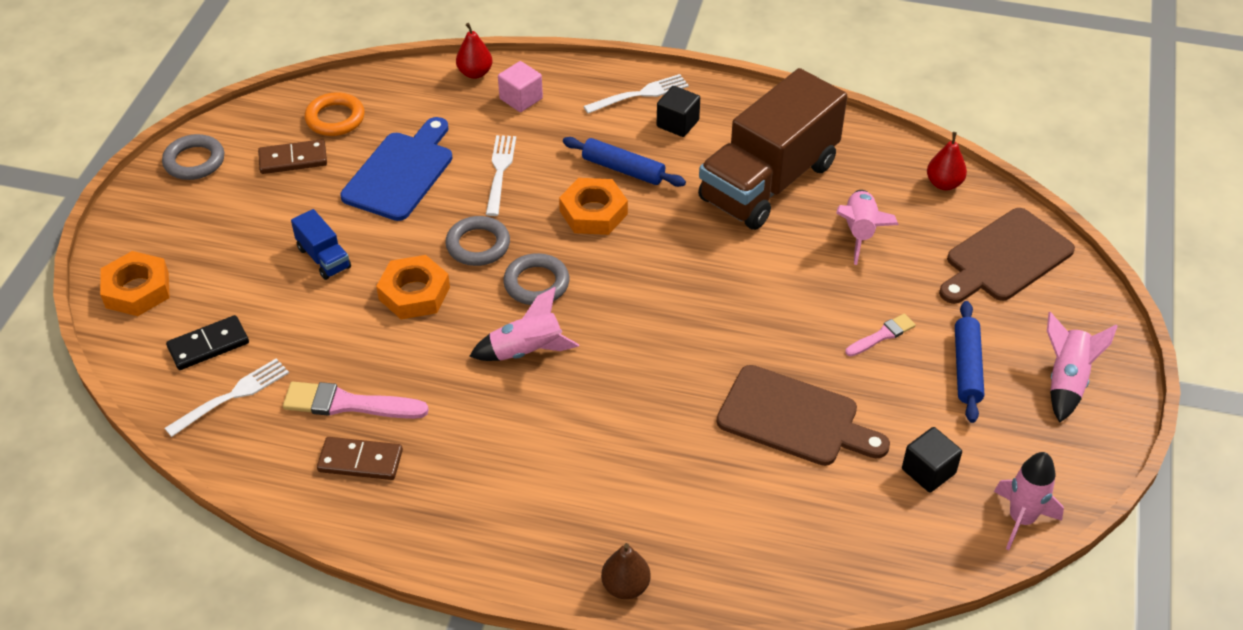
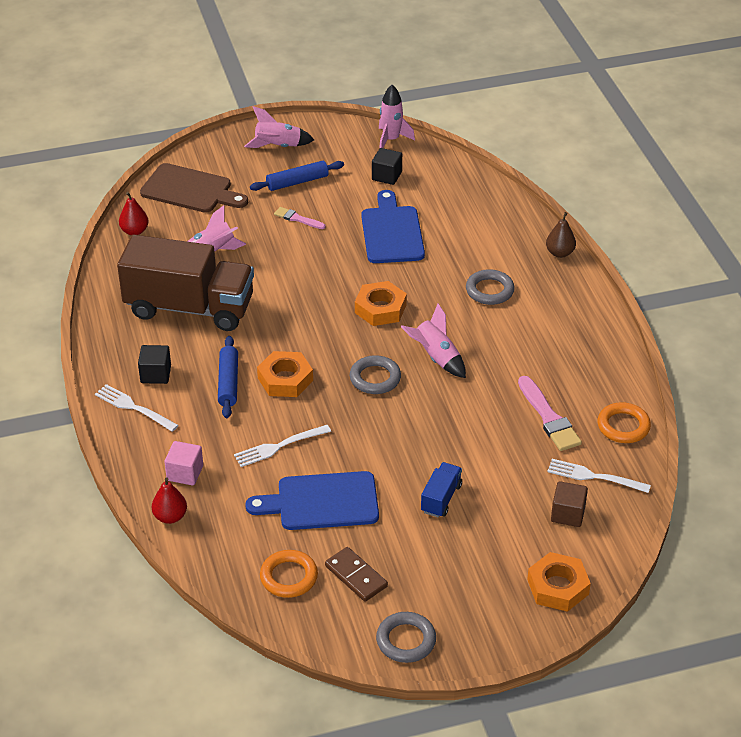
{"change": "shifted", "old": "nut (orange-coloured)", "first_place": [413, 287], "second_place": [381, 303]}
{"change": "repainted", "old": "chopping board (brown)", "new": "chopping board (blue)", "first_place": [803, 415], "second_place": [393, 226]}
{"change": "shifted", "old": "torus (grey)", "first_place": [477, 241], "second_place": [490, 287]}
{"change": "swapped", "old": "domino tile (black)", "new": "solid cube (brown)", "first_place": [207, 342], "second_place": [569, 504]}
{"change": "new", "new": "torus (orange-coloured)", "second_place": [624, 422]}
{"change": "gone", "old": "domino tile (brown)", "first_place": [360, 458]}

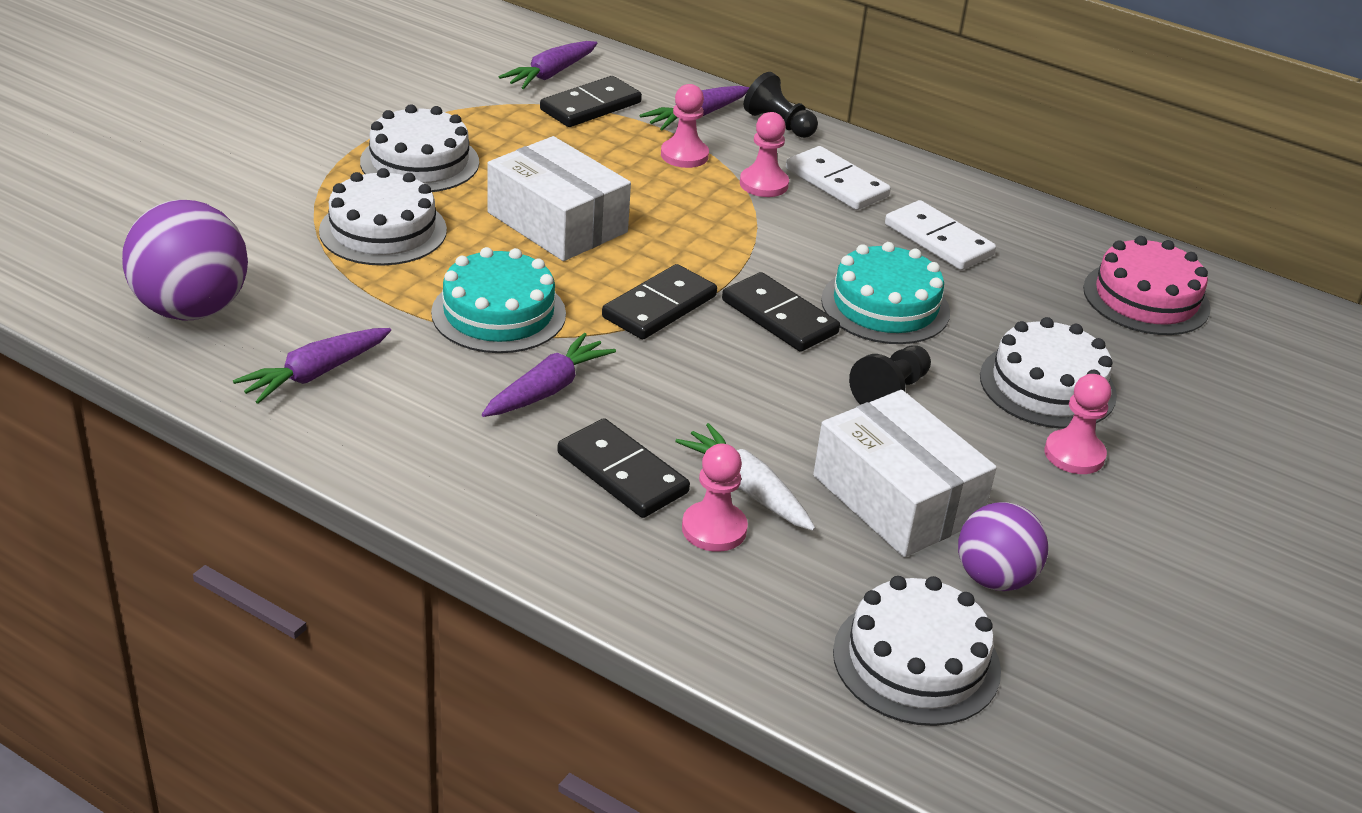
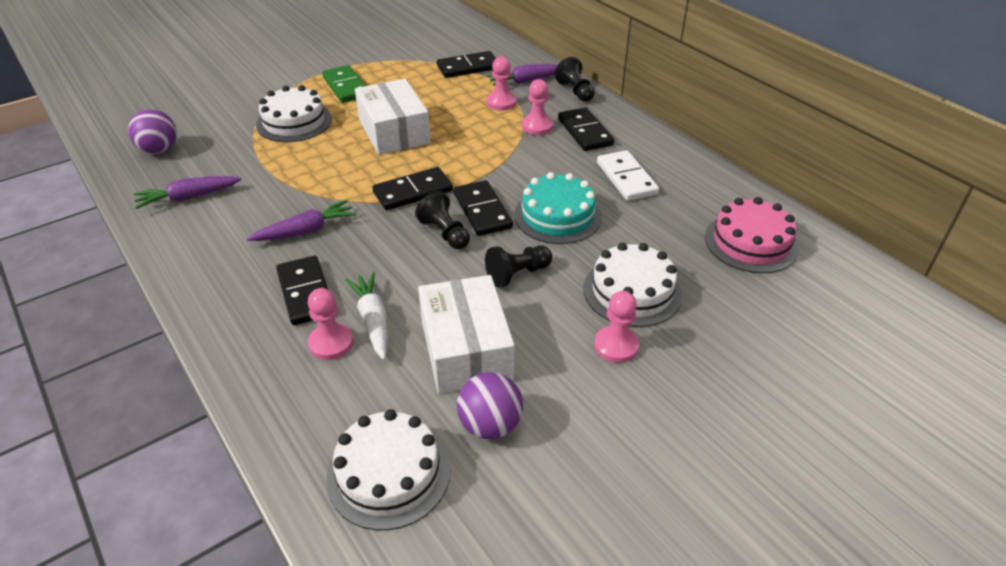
{"change": "scaled", "old": "sphere (violet)", "first_place": [185, 260], "second_place": [152, 131], "factor": 0.64}
{"change": "swapped", "old": "layer cake (snow-white)", "new": "domino tile (leaf-green)", "first_place": [419, 148], "second_place": [344, 84]}
{"change": "new", "new": "pawn (black)", "second_place": [442, 220]}
{"change": "repainted", "old": "domino tile (snow-white)", "new": "domino tile (black)", "first_place": [838, 178], "second_place": [586, 129]}
{"change": "gone", "old": "layer cake (aqua)", "first_place": [498, 300]}
{"change": "gone", "old": "root vegetable (violet)", "first_place": [548, 65]}

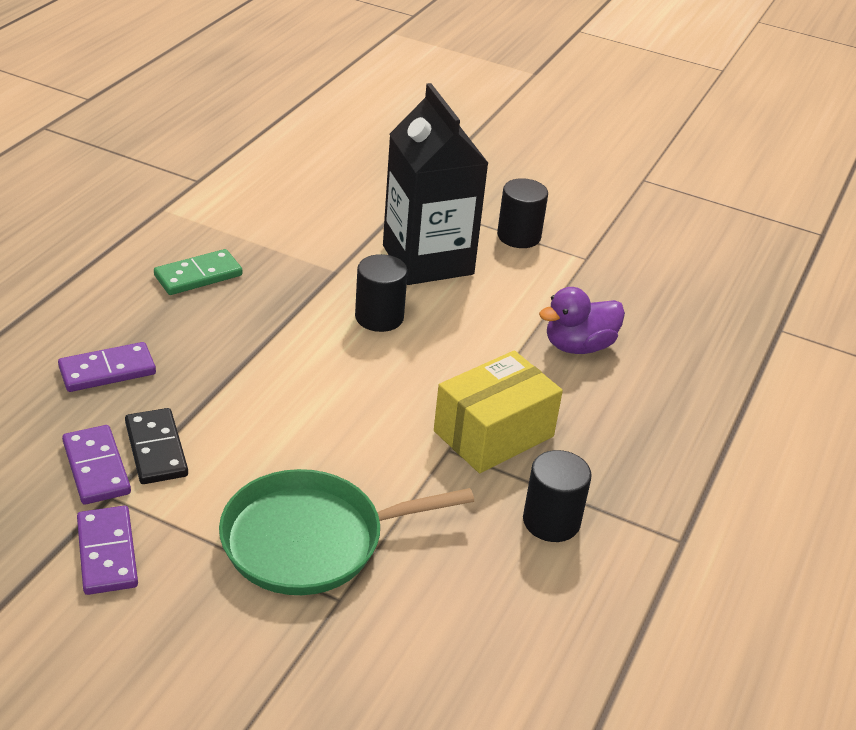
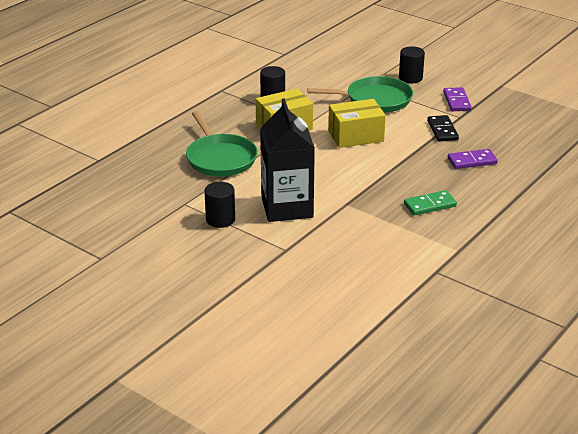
{"change": "swapped", "old": "duck (violet)", "new": "pan (leaf-green)", "first_place": [582, 320], "second_place": [222, 143]}
{"change": "new", "new": "package (yellow)", "second_place": [357, 123]}
{"change": "shifted", "old": "cylinder shape (black)", "first_place": [381, 293], "second_place": [412, 64]}
{"change": "gone", "old": "domino tile (violet)", "first_place": [96, 465]}

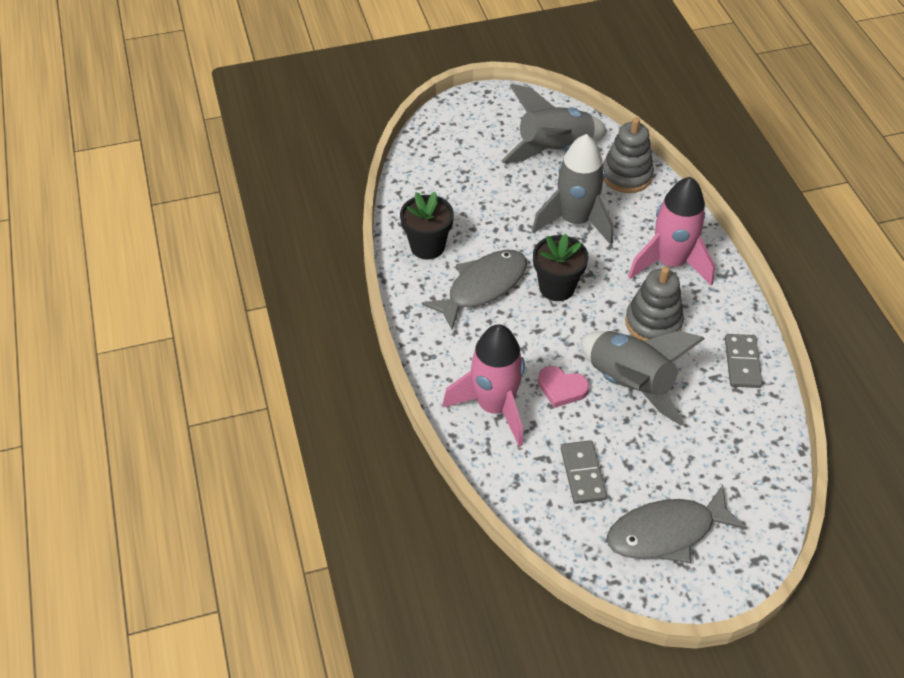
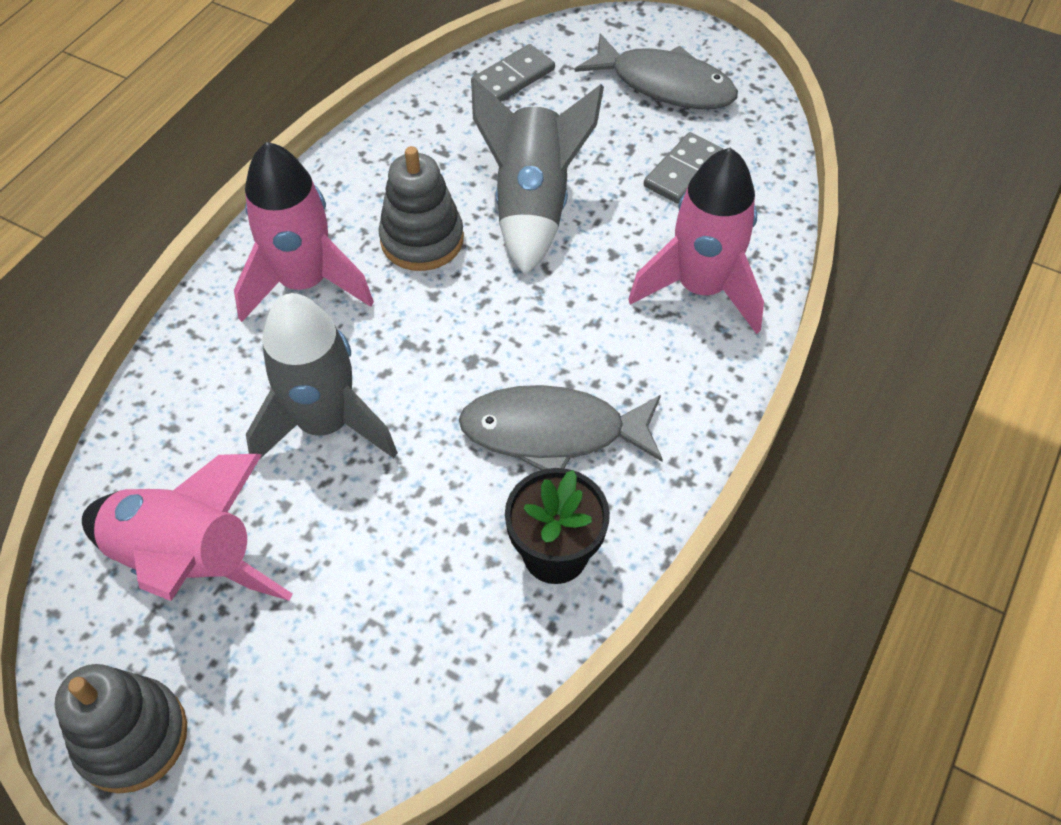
{"change": "shifted", "old": "ring stacker (grey)", "first_place": [628, 155], "second_place": [121, 729]}
{"change": "repainted", "old": "rocket (grey)", "new": "rocket (rose-pink)", "first_place": [554, 123], "second_place": [187, 527]}
{"change": "shifted", "old": "domino tile (grey)", "first_place": [744, 361], "second_place": [513, 73]}
{"change": "gone", "old": "potted plant (black)", "first_place": [561, 267]}
{"change": "gone", "old": "heart shape (rose-pink)", "first_place": [563, 387]}

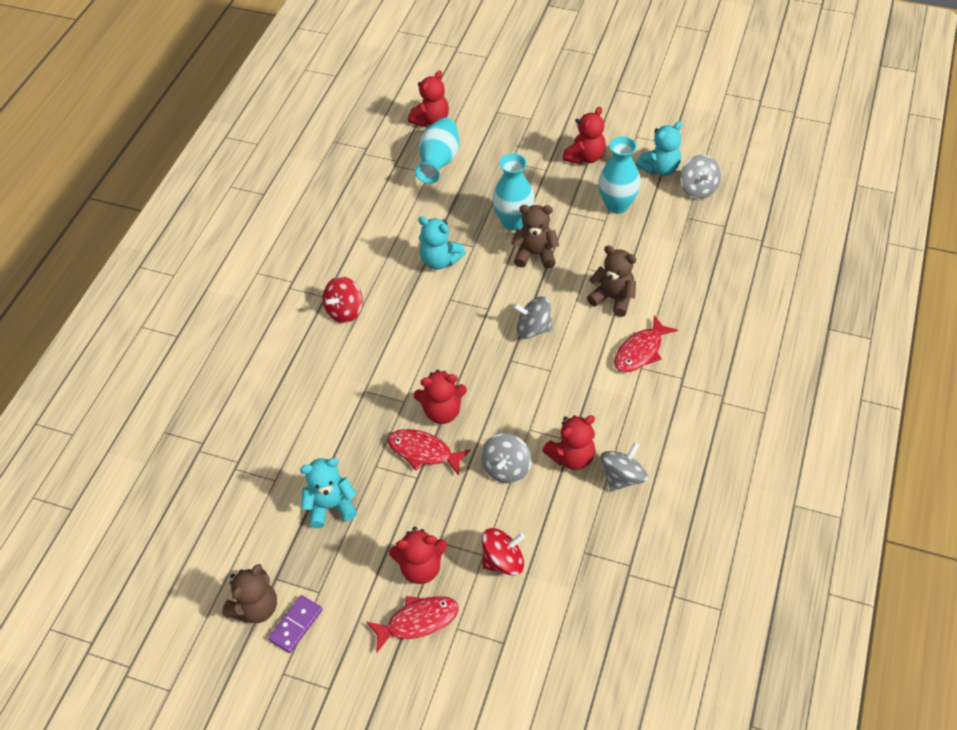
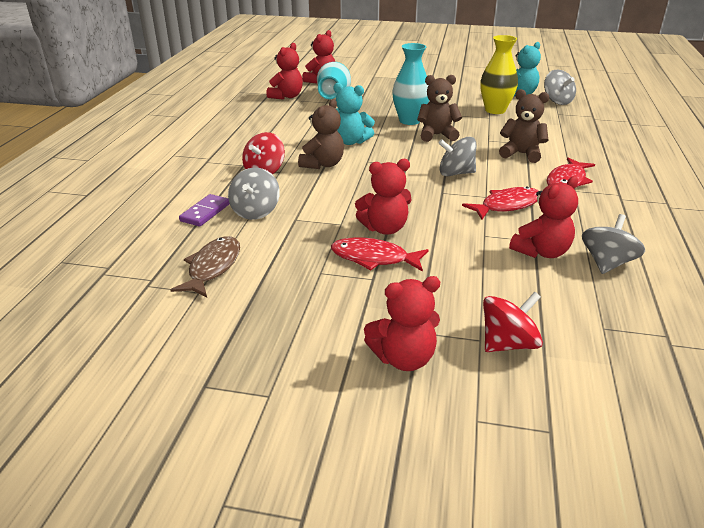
{"change": "new", "new": "fish figure (brown)", "second_place": [205, 266]}
{"change": "shifted", "old": "domino tile (violet)", "first_place": [295, 624], "second_place": [204, 210]}
{"change": "shifted", "old": "whirligig (grey)", "first_place": [506, 458], "second_place": [254, 193]}
{"change": "shifted", "old": "teddy bear (red)", "first_place": [584, 136], "second_place": [284, 71]}
{"change": "shifted", "old": "teddy bear (brown)", "first_place": [249, 593], "second_place": [321, 134]}
{"change": "shifted", "old": "fish figure (red)", "first_place": [412, 624], "second_place": [500, 203]}
{"change": "repainted", "old": "vase (aqua)", "new": "vase (yellow)", "first_place": [620, 175], "second_place": [499, 74]}
{"change": "gone", "old": "teddy bear (aqua)", "first_place": [329, 493]}

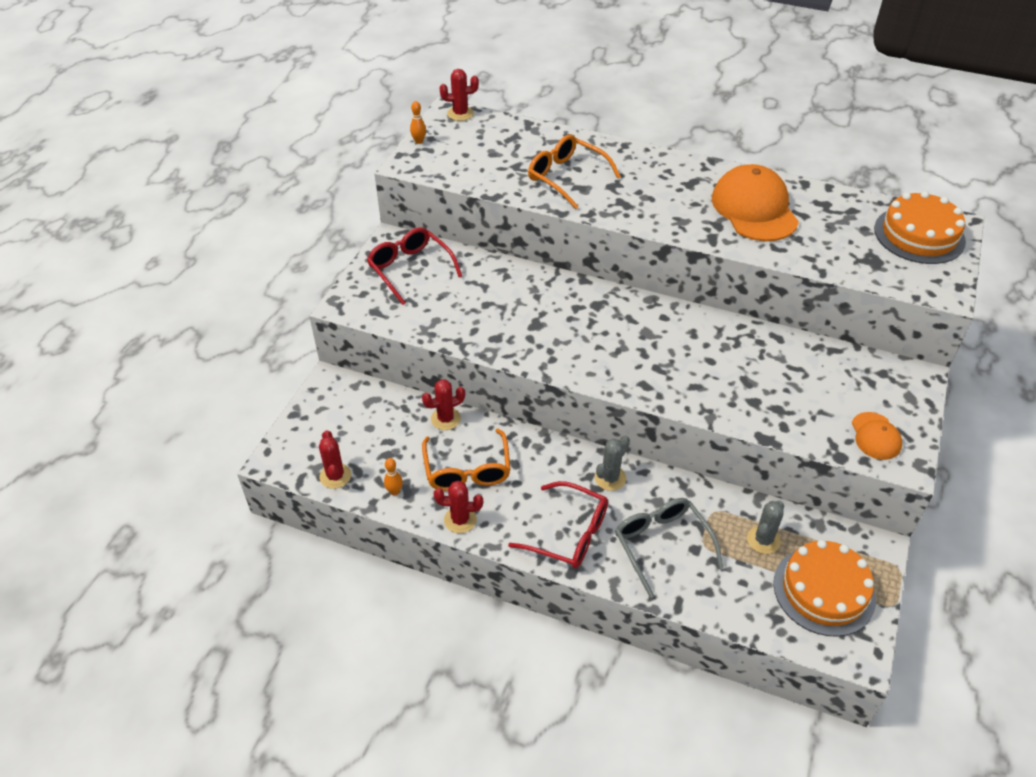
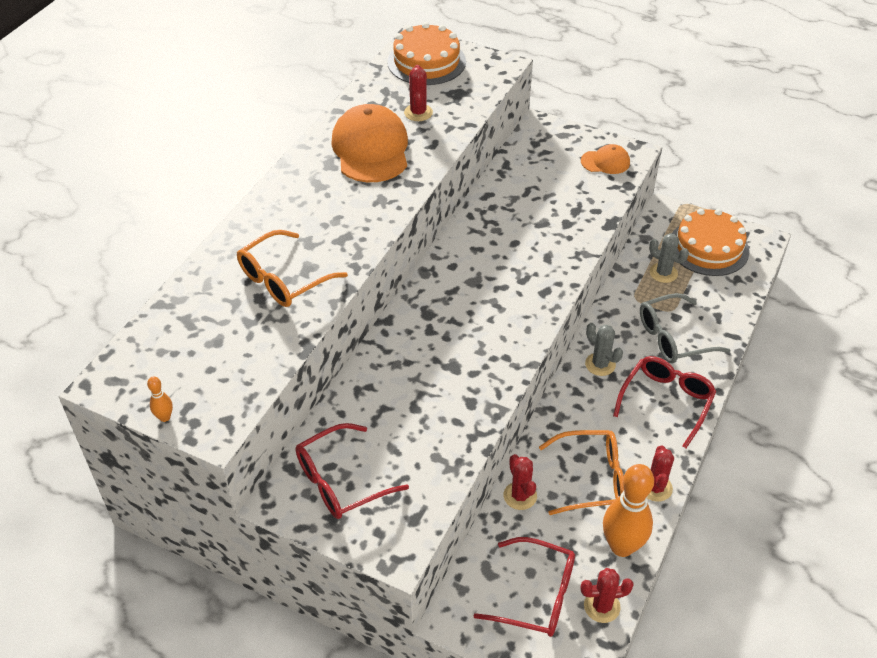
{"change": "rotated", "old": "peaked cap (orange-coloured)", "first_place": [755, 202], "second_place": [369, 143], "degrees": 90}
{"change": "shifted", "old": "prickly plant (red)", "first_place": [459, 95], "second_place": [418, 93]}
{"change": "new", "new": "glasses (red)", "second_place": [524, 587]}
{"change": "scaled", "old": "tenpin (orange-coloured)", "first_place": [393, 477], "second_place": [628, 510], "factor": 2.37}

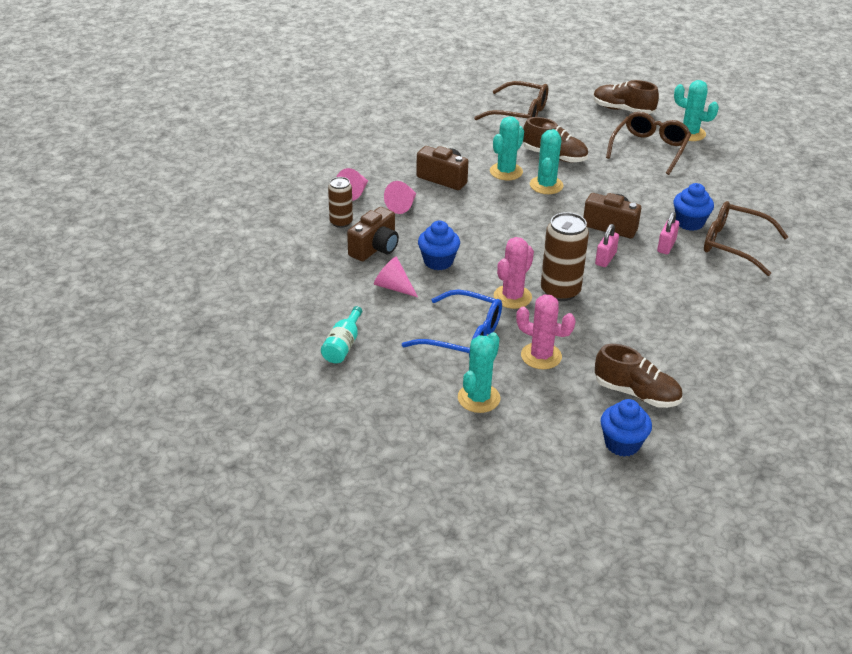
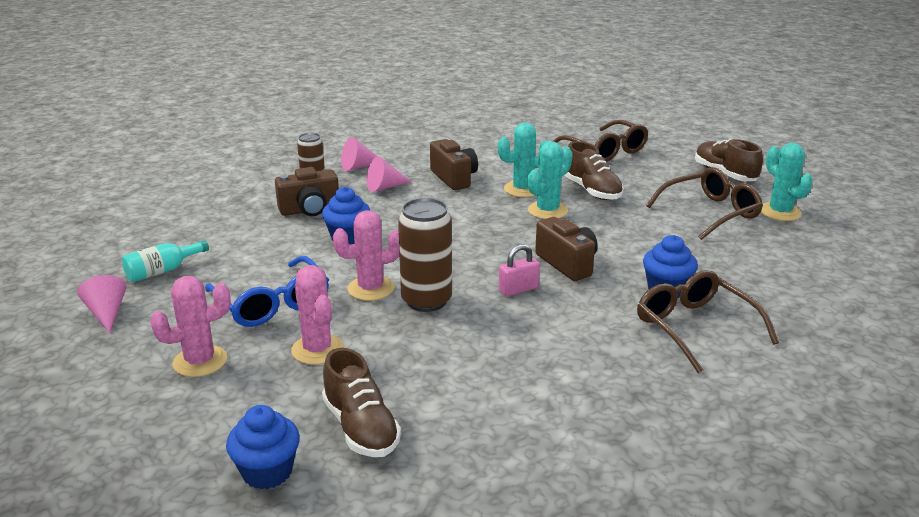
{"change": "shifted", "old": "cone shape (rose-pink)", "first_place": [396, 276], "second_place": [101, 304]}
{"change": "repainted", "old": "prickly plant (aqua)", "new": "prickly plant (rose-pink)", "first_place": [479, 372], "second_place": [190, 326]}
{"change": "gone", "old": "lock (rose-pink)", "first_place": [668, 233]}

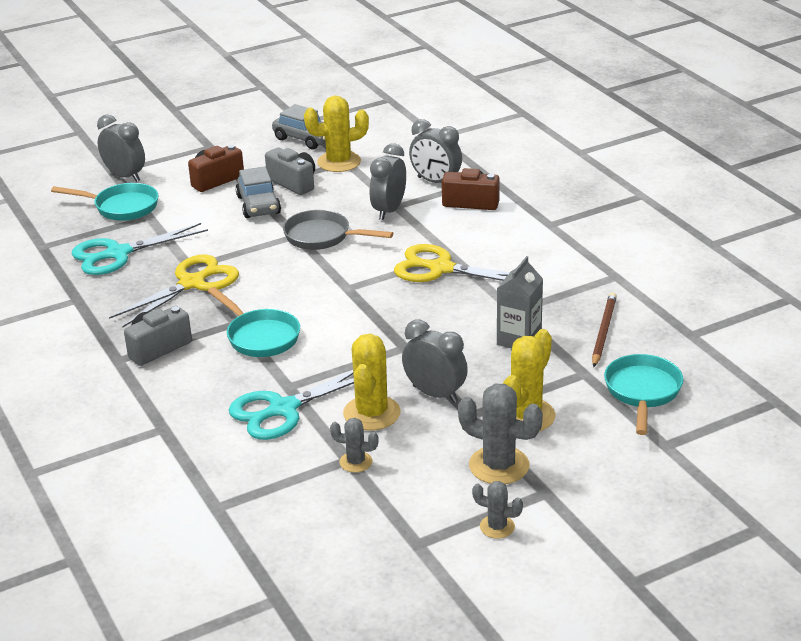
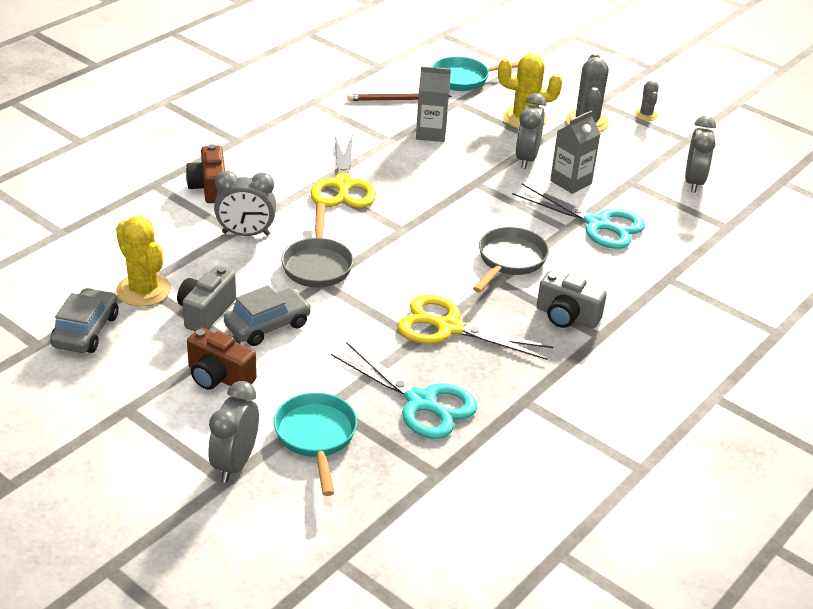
{"change": "repainted", "old": "pan (aqua)", "new": "pan (grey)", "first_place": [254, 322], "second_place": [511, 260]}
{"change": "swapped", "old": "prickly plant (yellow)", "new": "juice carton (grey)", "first_place": [372, 382], "second_place": [575, 152]}
{"change": "shifted", "old": "clock (grey)", "first_place": [435, 151], "second_place": [700, 154]}
{"change": "gone", "old": "prickly plant (grey)", "first_place": [354, 445]}

